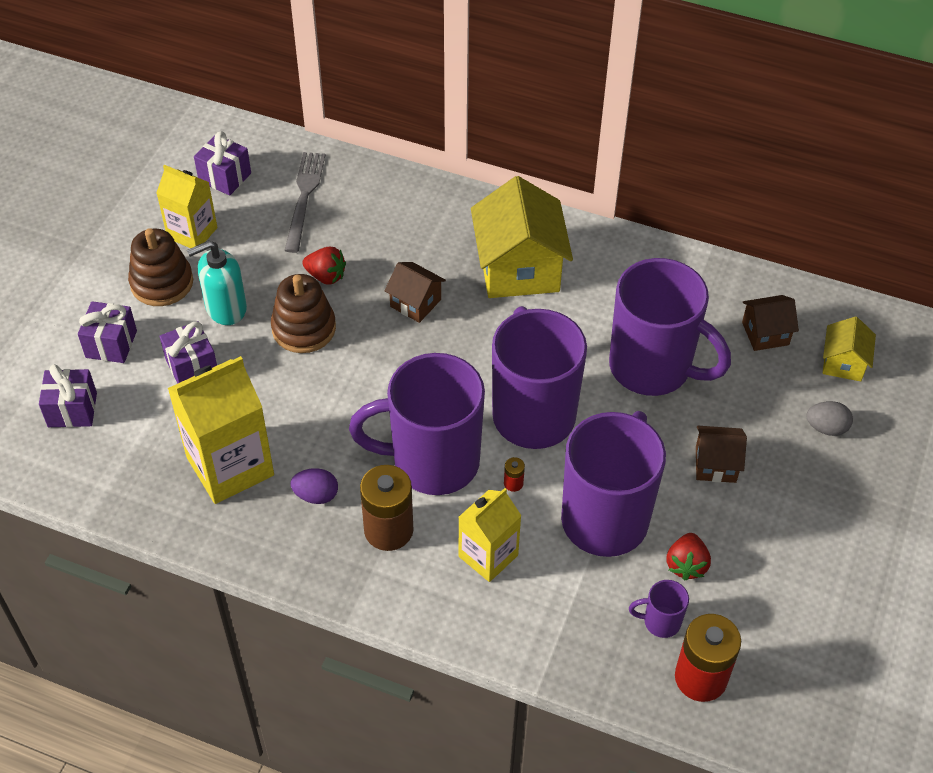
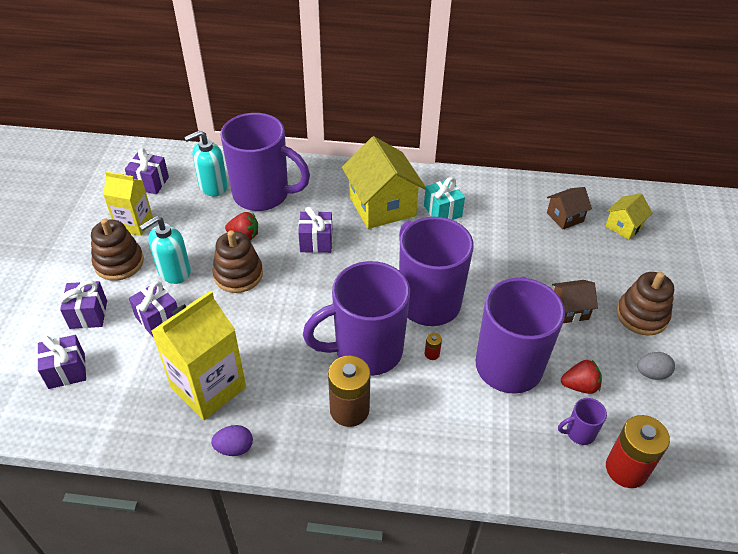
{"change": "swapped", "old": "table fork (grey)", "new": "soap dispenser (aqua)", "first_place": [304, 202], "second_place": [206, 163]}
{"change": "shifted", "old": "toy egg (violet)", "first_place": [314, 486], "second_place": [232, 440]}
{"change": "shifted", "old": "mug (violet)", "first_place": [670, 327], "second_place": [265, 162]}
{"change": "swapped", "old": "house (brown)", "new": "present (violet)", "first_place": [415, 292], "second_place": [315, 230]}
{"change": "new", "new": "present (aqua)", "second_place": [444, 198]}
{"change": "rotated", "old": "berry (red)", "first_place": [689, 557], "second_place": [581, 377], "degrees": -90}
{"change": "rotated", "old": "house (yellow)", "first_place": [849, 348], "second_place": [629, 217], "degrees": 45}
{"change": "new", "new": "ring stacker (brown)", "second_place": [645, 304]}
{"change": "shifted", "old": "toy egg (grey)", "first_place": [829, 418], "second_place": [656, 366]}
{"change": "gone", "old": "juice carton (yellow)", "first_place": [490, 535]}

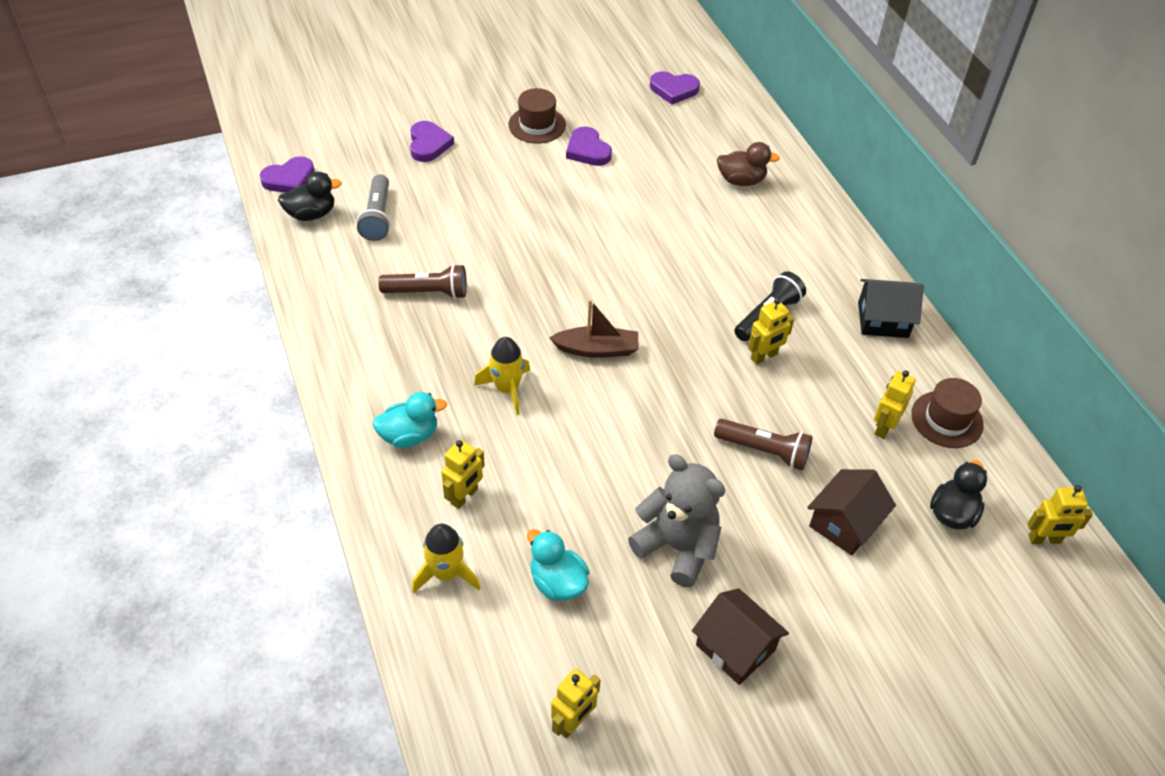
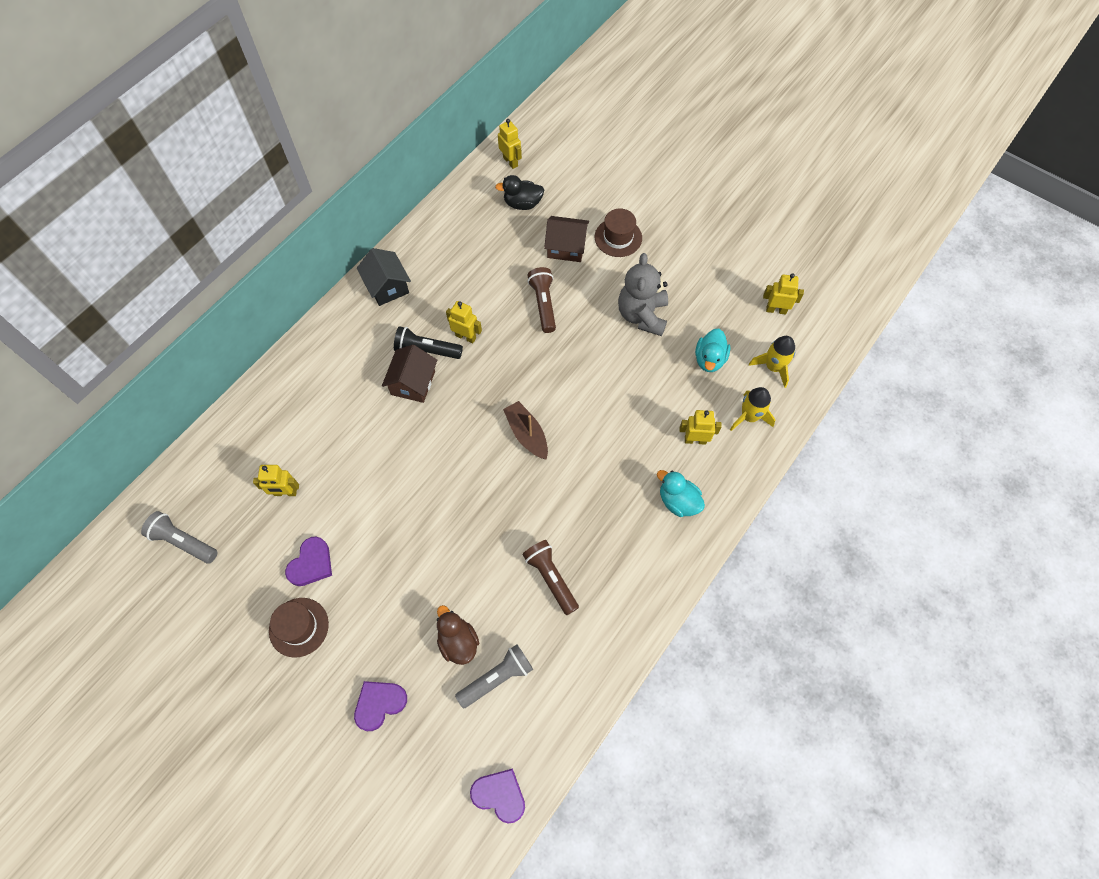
{"change": "swapped", "old": "heart shape (violet)", "new": "pocket torch (grey)", "first_place": [675, 88], "second_place": [179, 537]}
{"change": "shifted", "old": "toy robot (yellow)", "first_place": [895, 404], "second_place": [276, 480]}
{"change": "shifted", "old": "house (brown)", "first_place": [740, 636], "second_place": [409, 374]}
{"change": "shifted", "old": "duck (brown)", "first_place": [748, 164], "second_place": [458, 635]}
{"change": "shifted", "old": "hat (brown)", "first_place": [947, 413], "second_place": [618, 232]}
{"change": "shifted", "old": "rocket (yellow)", "first_place": [502, 376], "second_place": [772, 362]}
{"change": "gone", "old": "duck (black)", "first_place": [310, 196]}

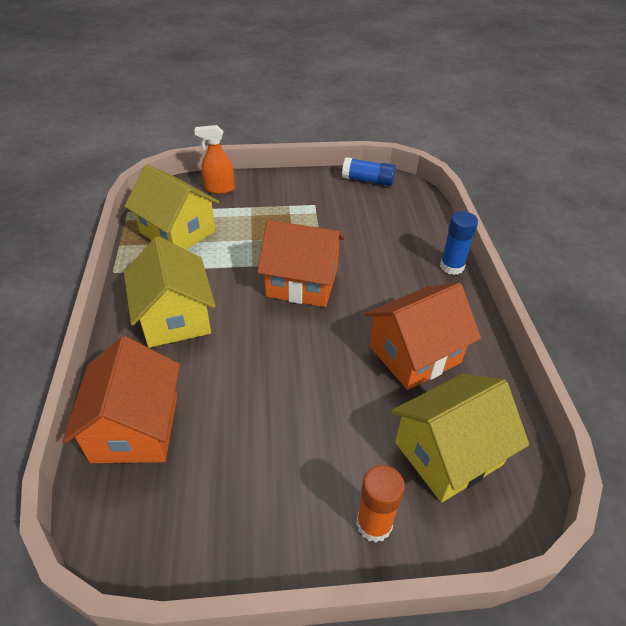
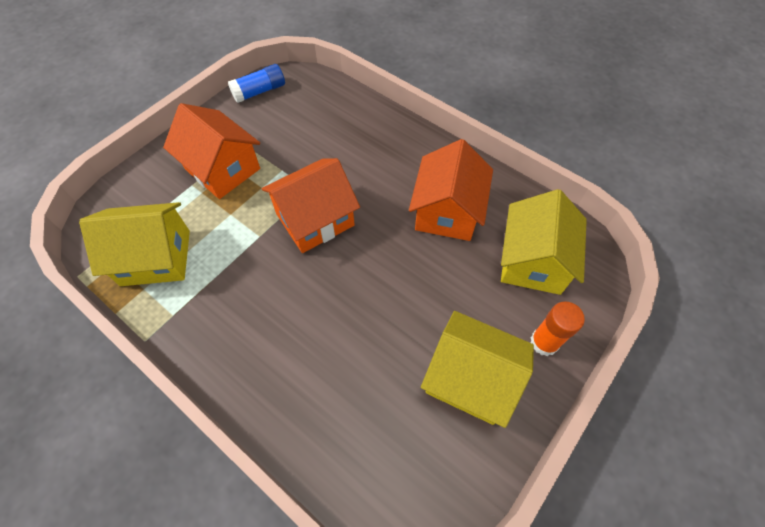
{"change": "shifted", "old": "house (orange-coloured)", "first_place": [121, 399], "second_place": [211, 151]}
{"change": "shifted", "old": "house (yellow)", "first_place": [170, 292], "second_place": [477, 369]}
{"change": "gone", "old": "spray cleaner (orange-coloured)", "first_place": [214, 159]}
{"change": "gone", "old": "glue (blue)", "first_place": [459, 243]}

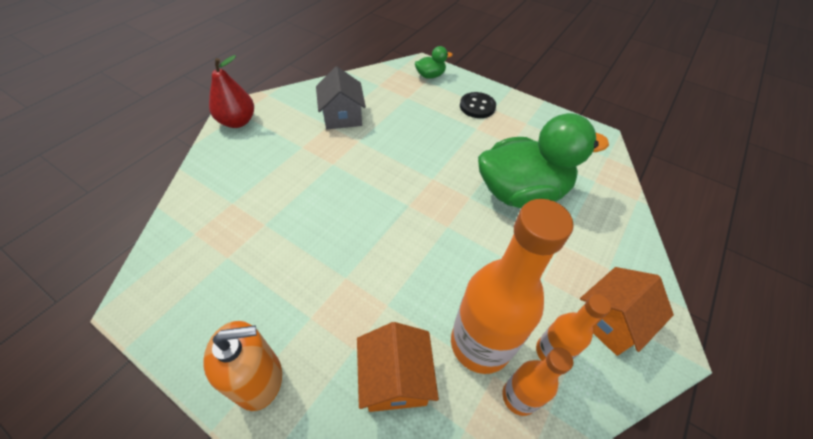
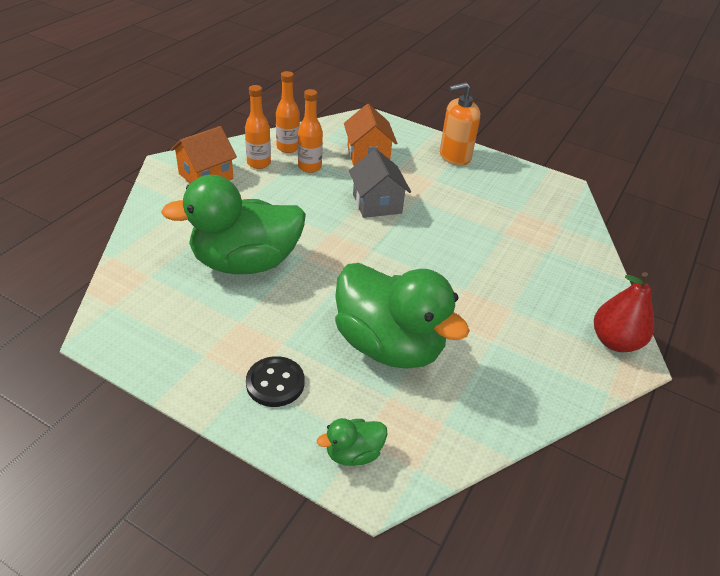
{"change": "scaled", "old": "bottle (orange-coloured)", "first_place": [512, 286], "second_place": [310, 131], "factor": 0.54}
{"change": "new", "new": "duck (leaf-green)", "second_place": [402, 316]}
{"change": "shifted", "old": "house (grey)", "first_place": [341, 98], "second_place": [380, 183]}

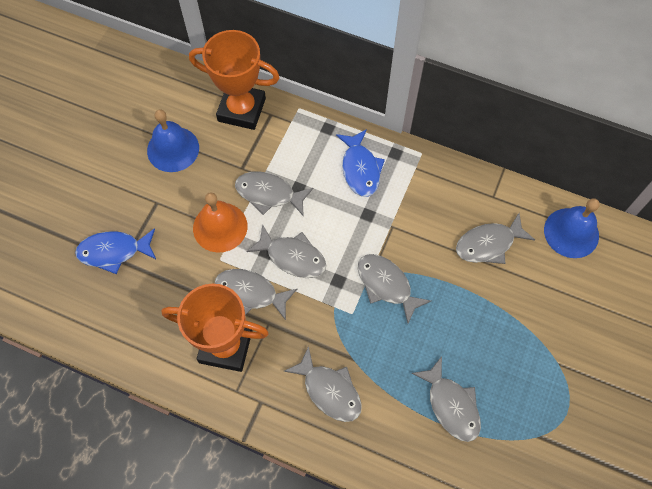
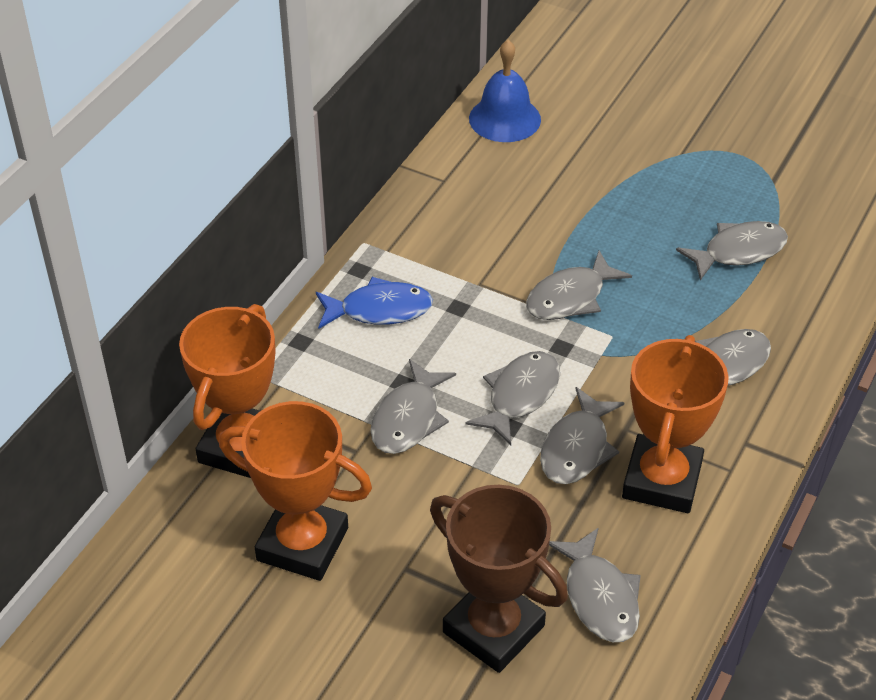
{"change": "swapped", "old": "bell (blue)", "new": "award cup (orange-coloured)", "first_place": [173, 141], "second_place": [295, 491]}
{"change": "swapped", "old": "fish figure (blue)", "new": "award cup (brown)", "first_place": [115, 251], "second_place": [499, 579]}
{"change": "shifted", "old": "fish figure (grey)", "first_place": [495, 238], "second_place": [595, 584]}
{"change": "gone", "old": "bell (orange-coloured)", "first_place": [220, 222]}

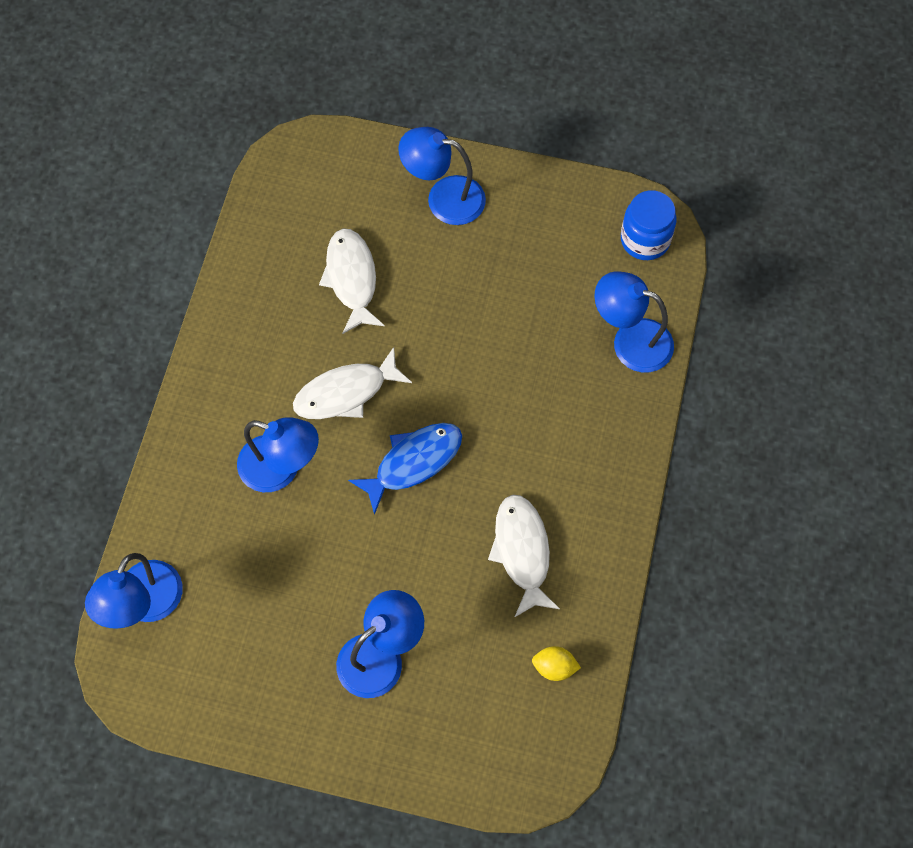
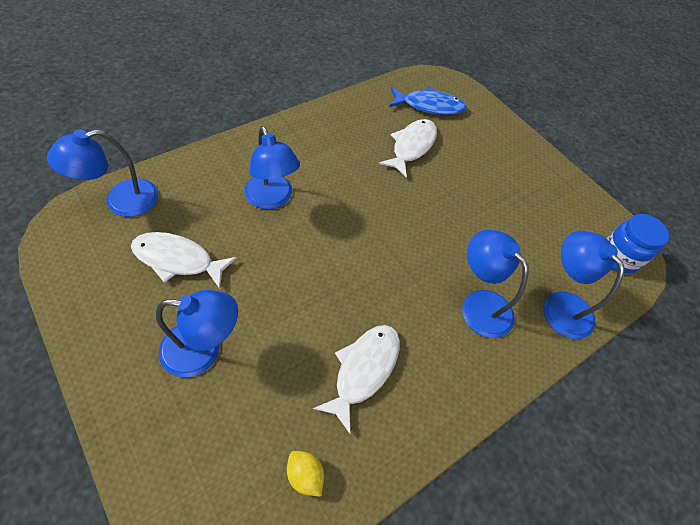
{"change": "shifted", "old": "fish figure (snow-white)", "first_place": [352, 383], "second_place": [184, 260]}
{"change": "shifted", "old": "fish figure (blue)", "first_place": [405, 469], "second_place": [428, 101]}
{"change": "shifted", "old": "lamp (blue)", "first_place": [442, 176], "second_place": [495, 283]}

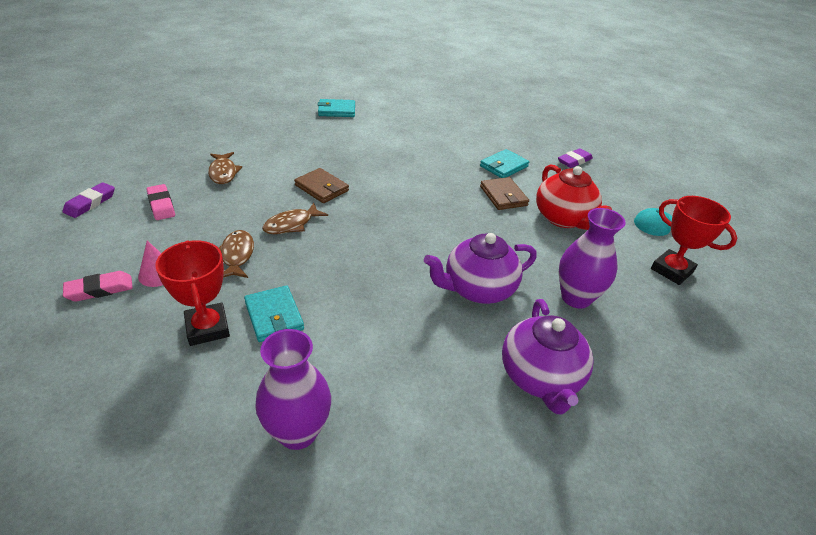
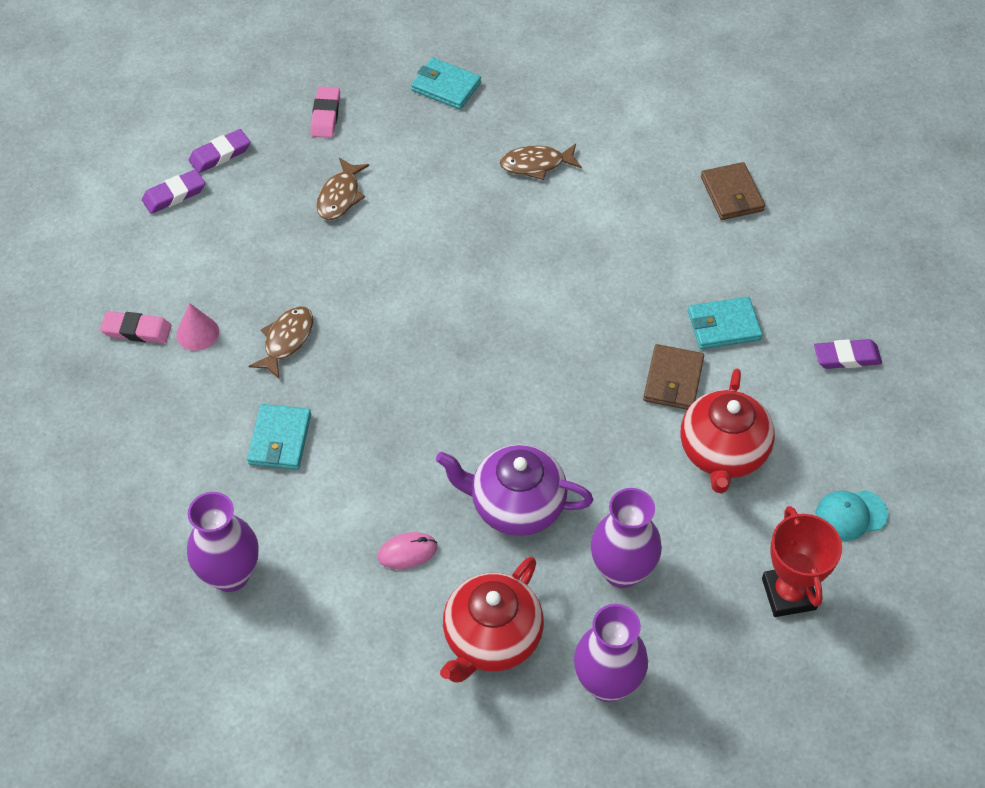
{"change": "new", "new": "eraser (violet)", "second_place": [219, 151]}
{"change": "shifted", "old": "eraser (rose-pink)", "first_place": [160, 202], "second_place": [325, 112]}
{"change": "new", "new": "computer mouse (rose-pink)", "second_place": [407, 550]}
{"change": "shifted", "old": "billfold (aqua)", "first_place": [336, 108], "second_place": [446, 84]}
{"change": "repainted", "old": "china teapot (violet)", "new": "china teapot (red)", "first_place": [547, 356], "second_place": [492, 620]}
{"change": "shifted", "old": "fish figure (brown)", "first_place": [295, 218], "second_place": [541, 162]}
{"change": "new", "new": "vase (violet)", "second_place": [611, 653]}
{"change": "shifted", "old": "billfold (brown)", "first_place": [321, 185], "second_place": [733, 191]}
{"change": "gone", "old": "award cup (red)", "first_place": [192, 293]}

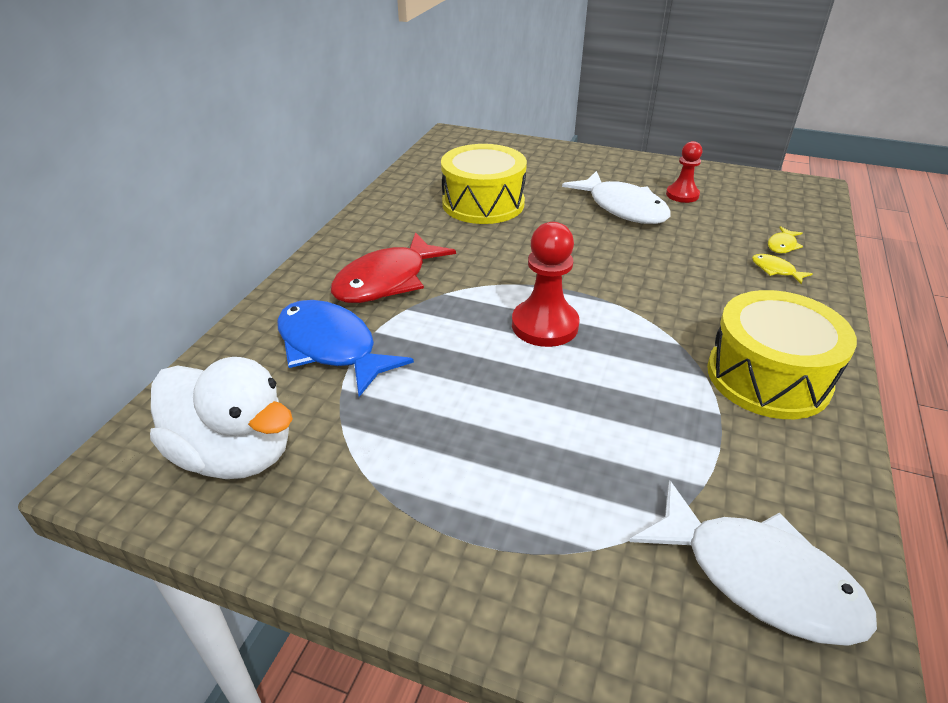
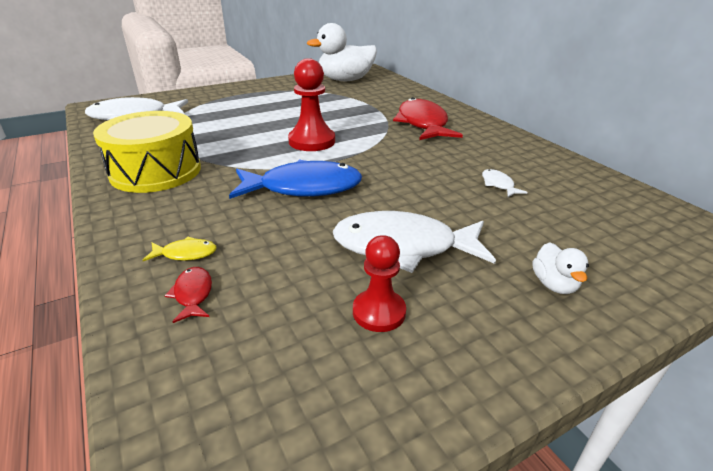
{"change": "repainted", "old": "fish figure (yellow)", "new": "fish figure (red)", "first_place": [785, 239], "second_place": [188, 295]}
{"change": "shifted", "old": "fish figure (blue)", "first_place": [345, 348], "second_place": [295, 179]}
{"change": "swapped", "old": "snare drum (yellow)", "new": "fish figure (snow-white)", "first_place": [484, 184], "second_place": [505, 183]}
{"change": "new", "new": "duck (snow-white)", "second_place": [560, 268]}

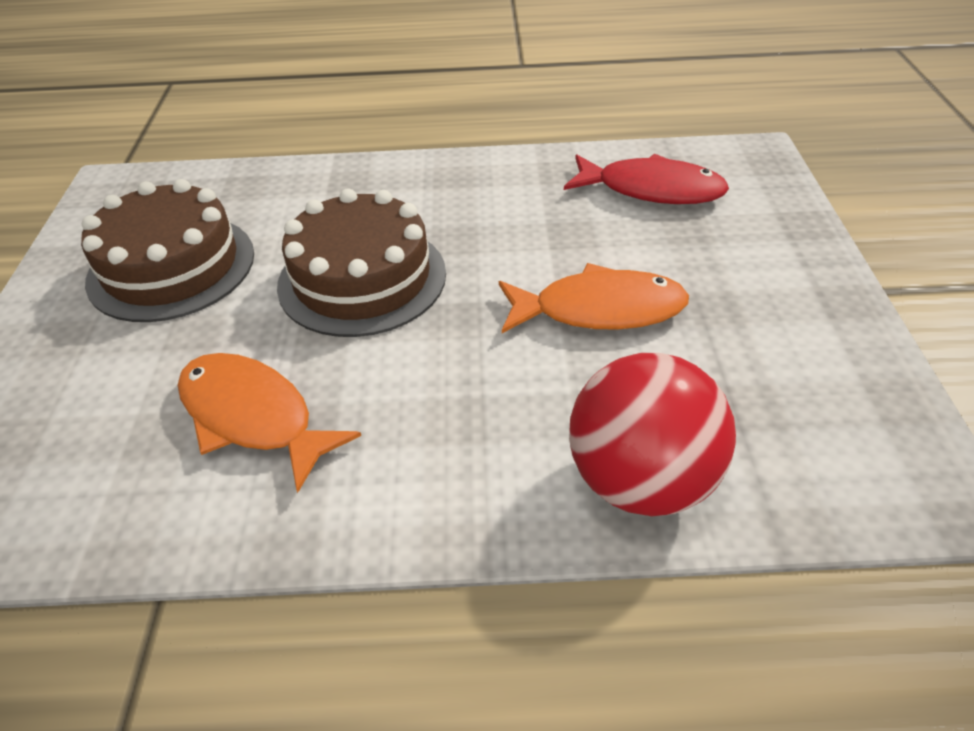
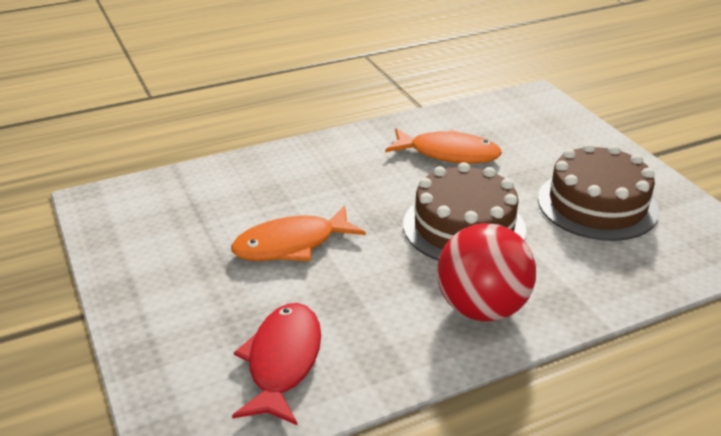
{"change": "rotated", "old": "fish figure (red)", "first_place": [646, 179], "second_place": [276, 364], "degrees": 105}
{"change": "shifted", "old": "sphere (red)", "first_place": [652, 434], "second_place": [486, 272]}

